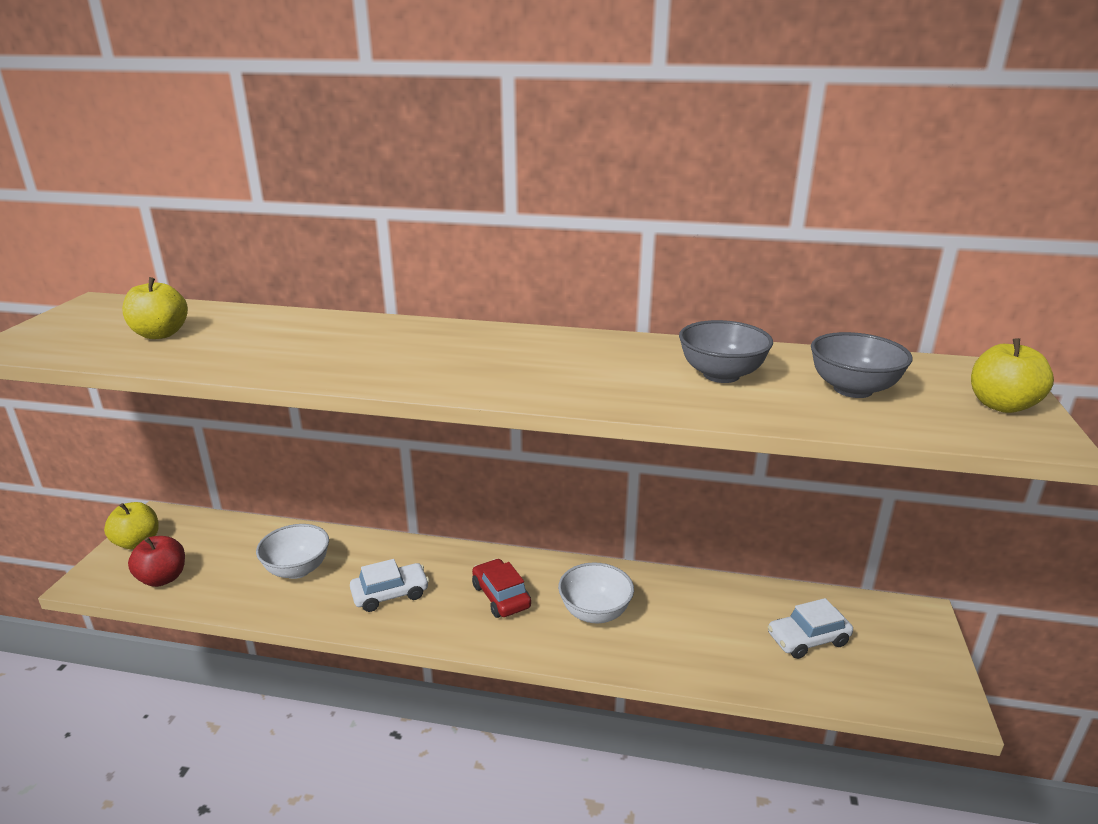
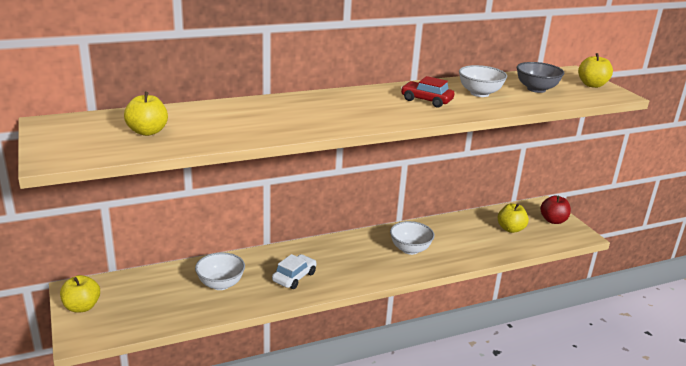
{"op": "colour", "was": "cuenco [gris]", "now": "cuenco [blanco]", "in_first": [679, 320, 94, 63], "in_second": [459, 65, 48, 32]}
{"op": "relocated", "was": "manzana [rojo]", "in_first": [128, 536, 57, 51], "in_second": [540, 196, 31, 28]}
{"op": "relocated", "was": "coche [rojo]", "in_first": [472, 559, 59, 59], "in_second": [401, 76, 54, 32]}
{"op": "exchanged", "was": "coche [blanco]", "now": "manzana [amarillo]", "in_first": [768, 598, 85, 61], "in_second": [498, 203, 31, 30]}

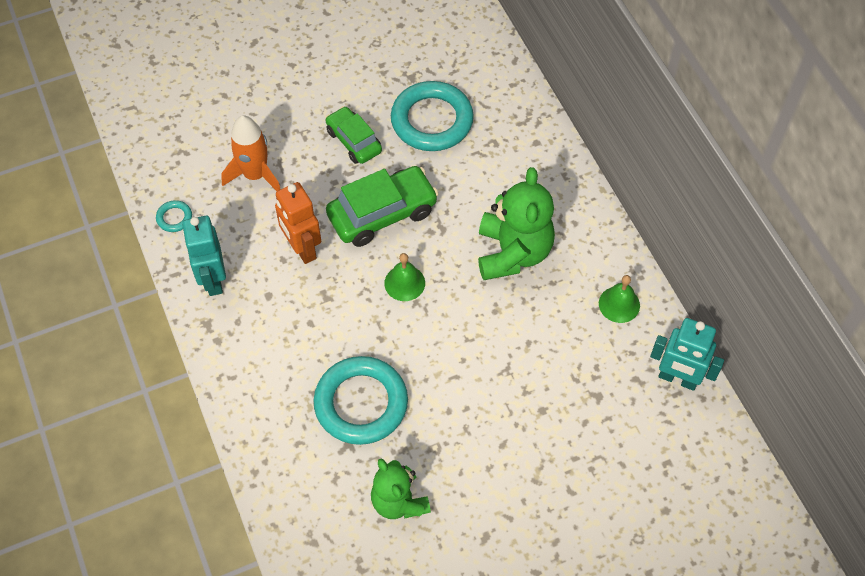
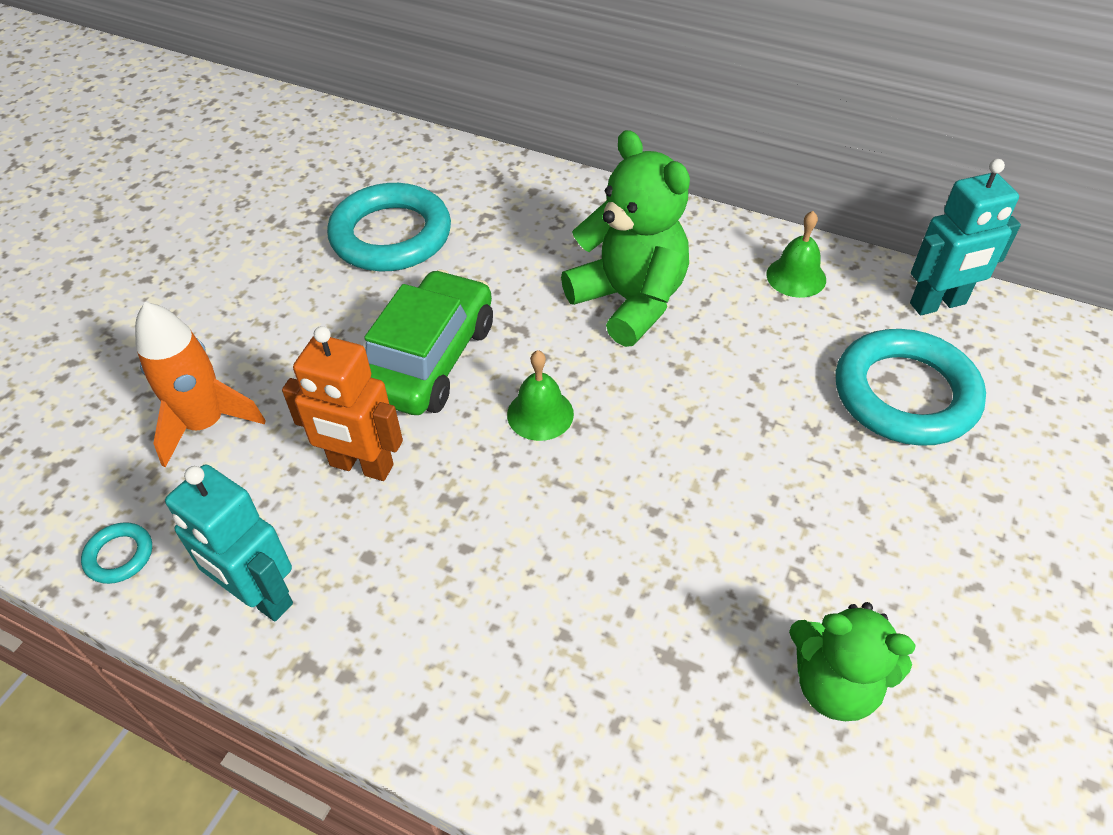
{"op": "missing", "was": "coche [verde]", "in_first": [326, 106, 56, 58]}
{"op": "relocated", "was": "anillo [turquesa]", "in_first": [314, 356, 94, 89], "in_second": [836, 329, 150, 117]}

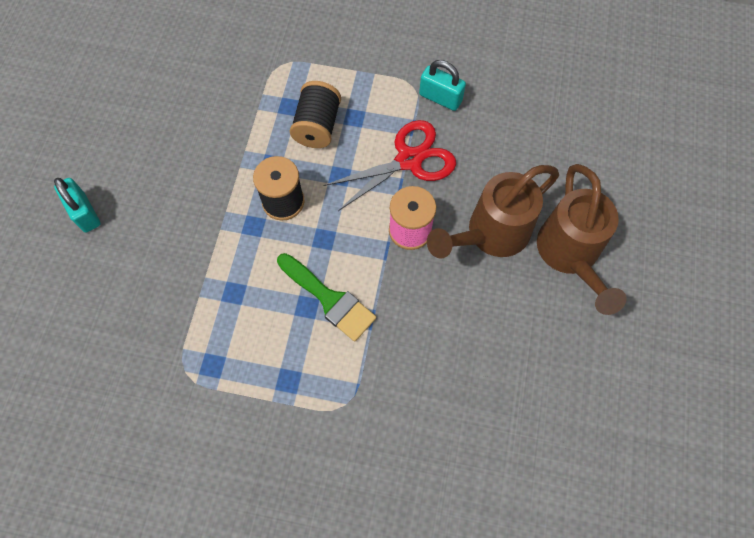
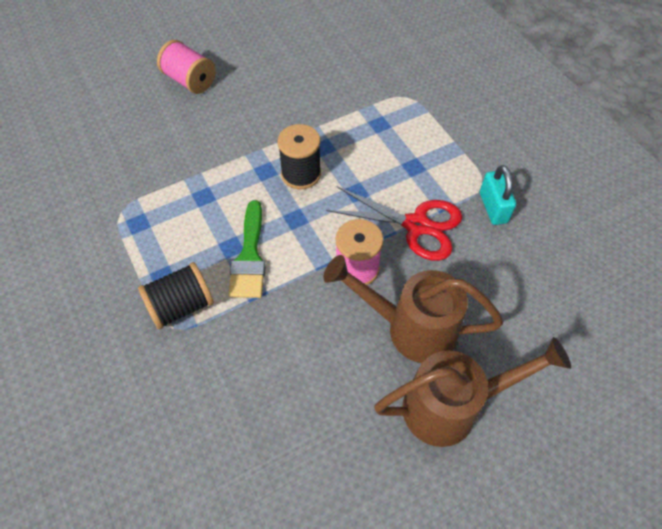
{"op": "relocated", "was": "carrete [negro]", "in_first": [290, 81, 51, 67], "in_second": [138, 262, 76, 67]}
{"op": "spun", "was": "regadera [marrón]", "in_first": [537, 164, 90, 151], "in_second": [374, 337, 197, 110], "clockwise": -150}
{"op": "exchanged", "was": "candado [turquesa]", "now": "carrete [rosa]", "in_first": [54, 178, 46, 55], "in_second": [157, 40, 59, 54]}

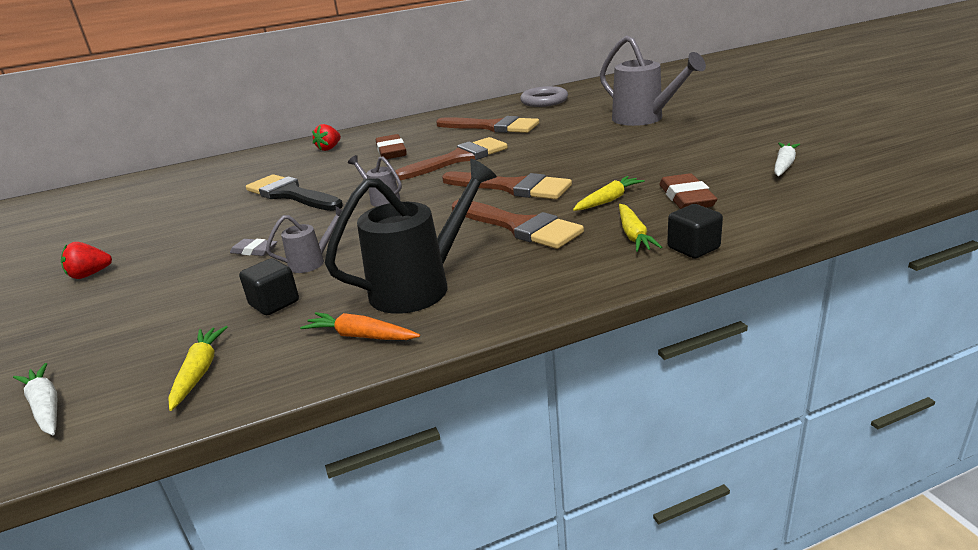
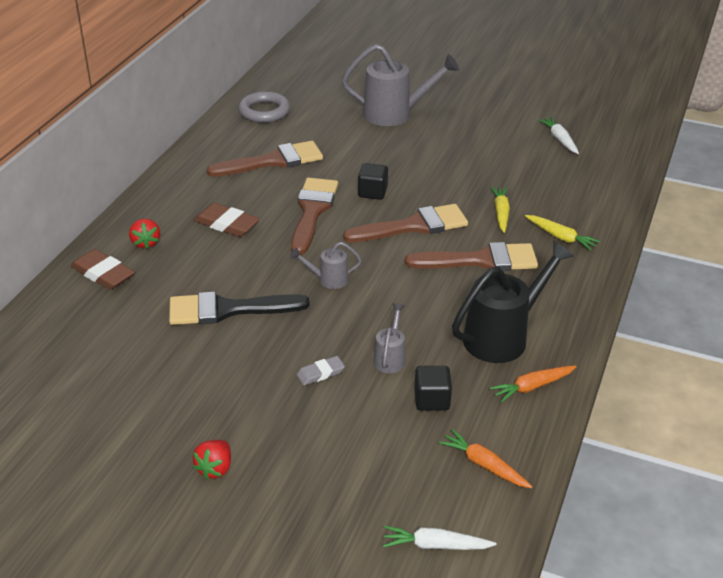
{"op": "spun", "was": "regadera [negro]", "in_first": [325, 159, 172, 155], "in_second": [452, 241, 122, 122], "clockwise": 45}
{"op": "relocated", "was": "goma de borrar [marrón]", "in_first": [659, 173, 58, 36], "in_second": [71, 249, 64, 41]}
{"op": "relocated", "was": "cubo [negro]", "in_first": [667, 204, 56, 54], "in_second": [358, 163, 30, 37]}
{"op": "colour", "was": "zanahoria [amarillo]", "now": "zanahoria [naranja]", "in_first": [168, 326, 60, 85], "in_second": [439, 429, 93, 59]}

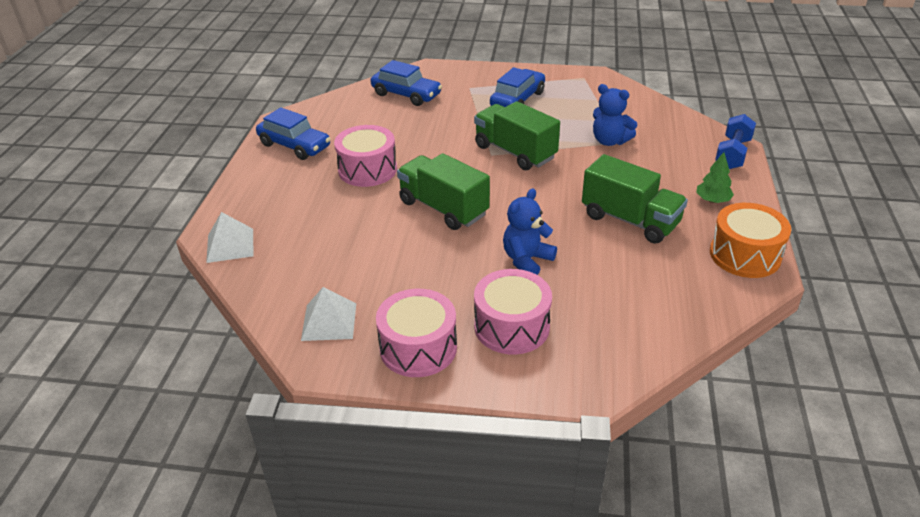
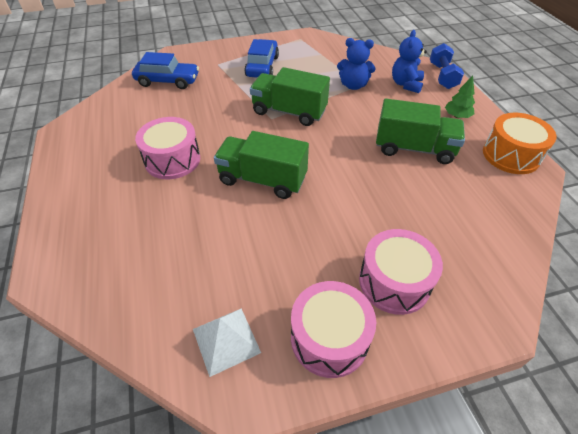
{"op": "missing", "was": "coche [azul]", "in_first": [256, 107, 75, 53]}
{"op": "relocated", "was": "osito [azul]", "in_first": [503, 188, 54, 87], "in_second": [392, 30, 35, 63]}
{"op": "missing", "was": "pirámide [blanco]", "in_first": [206, 212, 47, 51]}

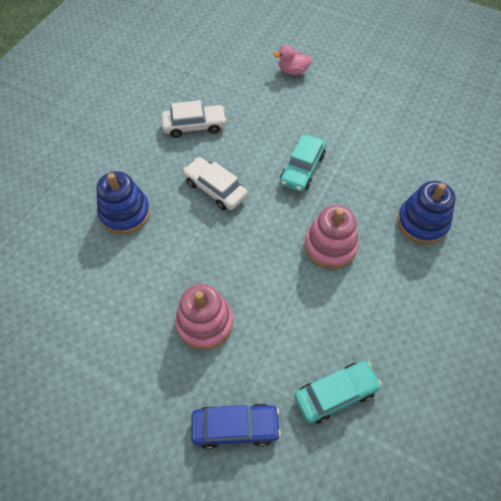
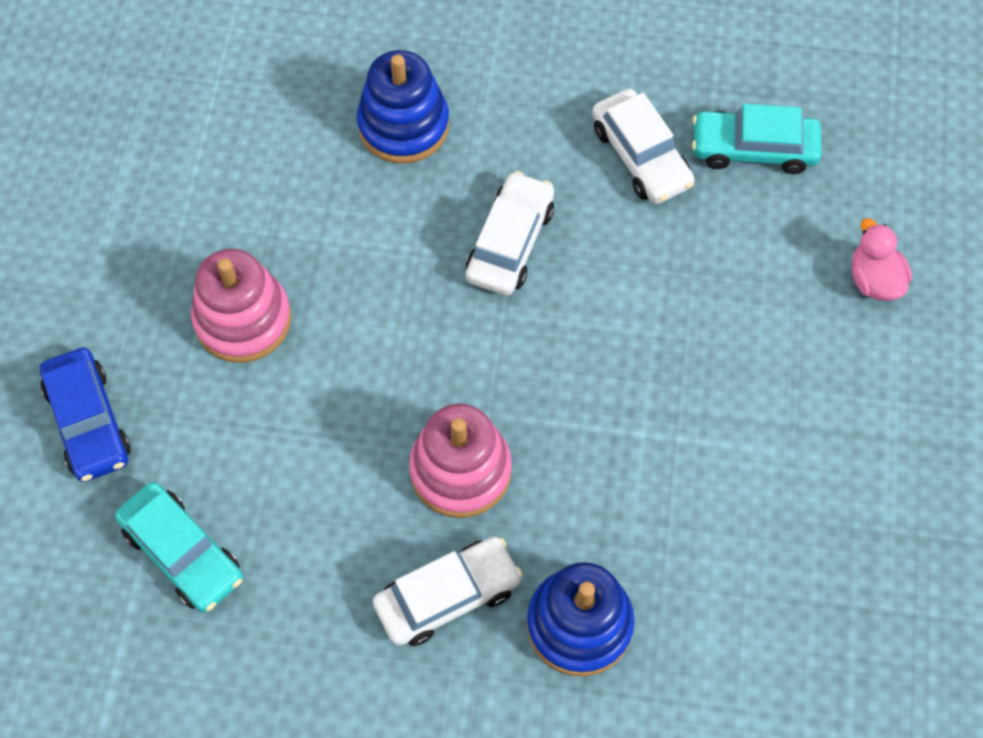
{"op": "relocated", "was": "coche [turquesa]", "in_first": [280, 134, 46, 58], "in_second": [692, 104, 129, 70]}
{"op": "appeared", "now": "coche [blanco]", "in_second": [373, 537, 150, 109]}

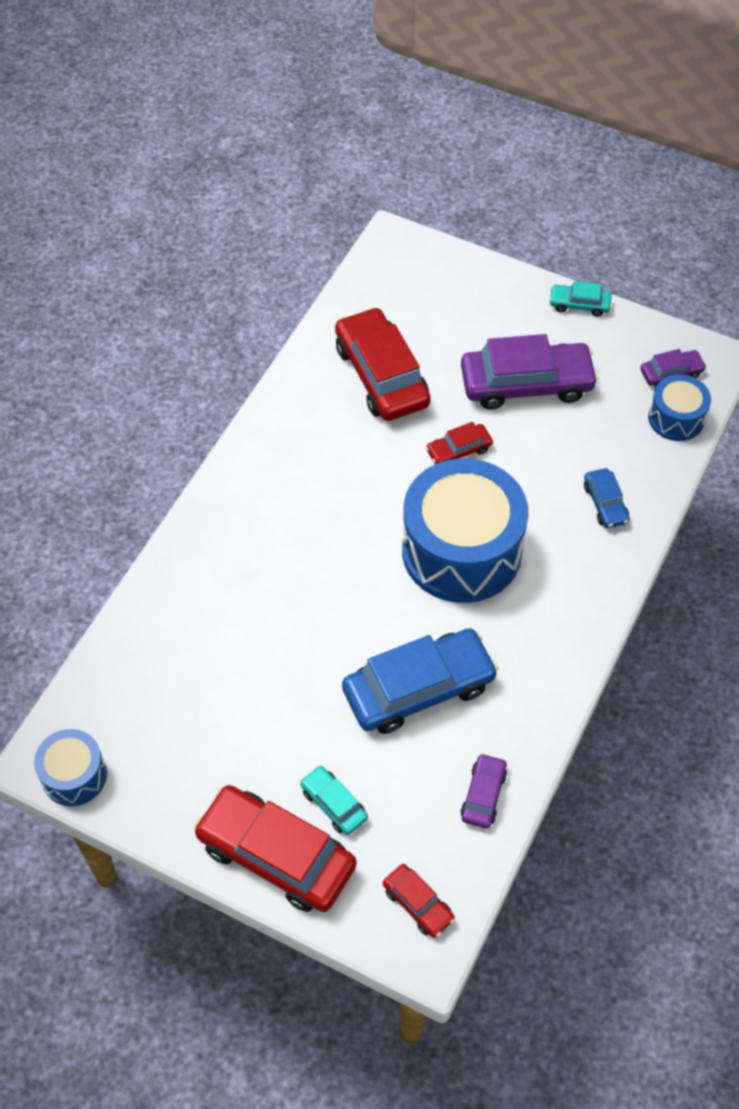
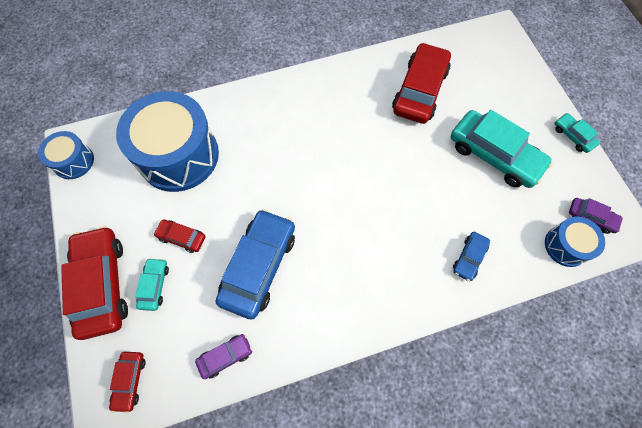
{"op": "colour", "was": "coche [morado]", "now": "coche [turquesa]", "in_first": [461, 334, 138, 76], "in_second": [451, 110, 102, 78]}
{"op": "relocated", "was": "coche [rojo]", "in_first": [426, 422, 67, 42], "in_second": [154, 219, 52, 34]}
{"op": "relocated", "was": "tambor [azul]", "in_first": [402, 459, 127, 144], "in_second": [116, 91, 103, 101]}
{"op": "spun", "was": "coche [azul]", "in_first": [342, 628, 156, 106], "in_second": [216, 209, 79, 110], "clockwise": -90}

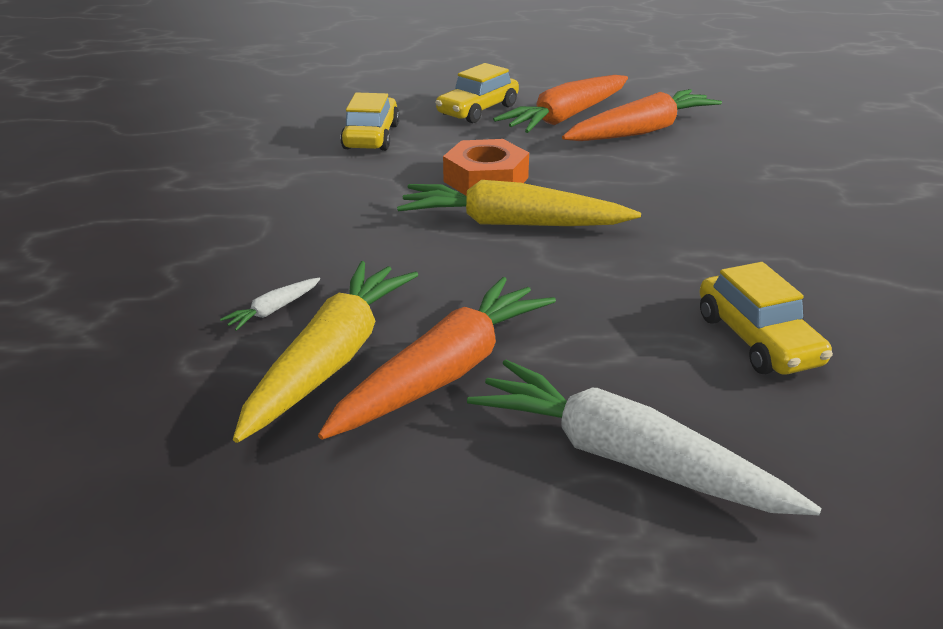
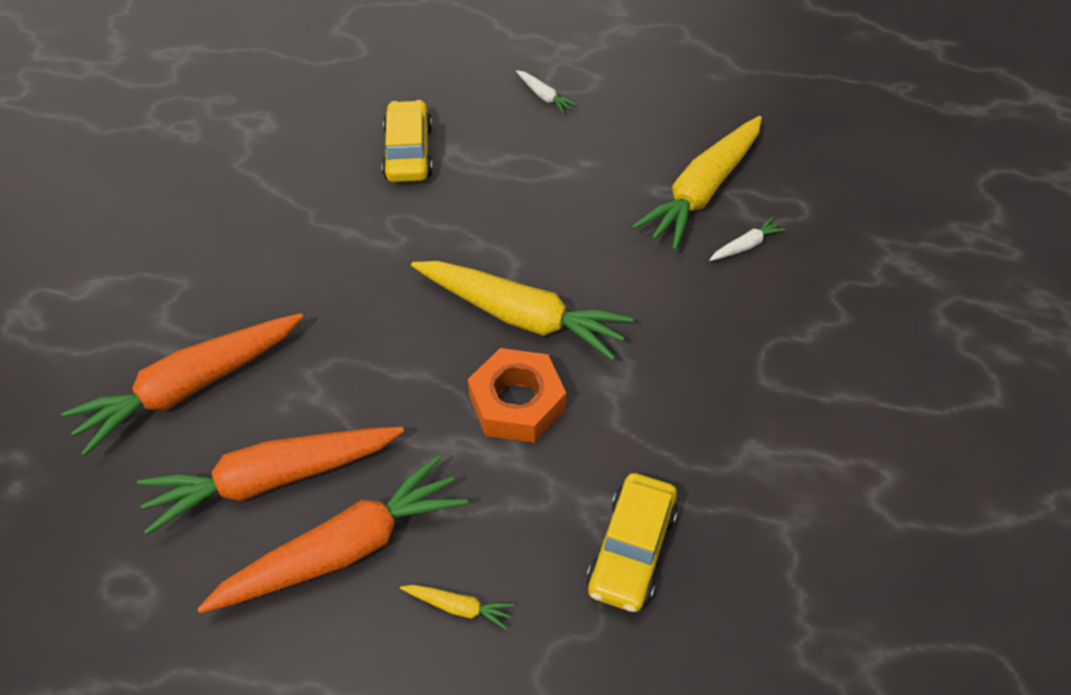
{"op": "exchanged", "was": "coche [amarillo]", "now": "zanahoria [amarillo]", "in_first": [435, 63, 84, 60], "in_second": [400, 585, 114, 45]}
{"op": "relocated", "was": "zanahoria [naranja]", "in_first": [318, 277, 238, 163], "in_second": [61, 313, 242, 143]}
{"op": "size", "was": "zanahoria [blanco]", "in_first": [467, 360, 354, 155], "in_second": [516, 70, 61, 44], "ratio": 0.41}

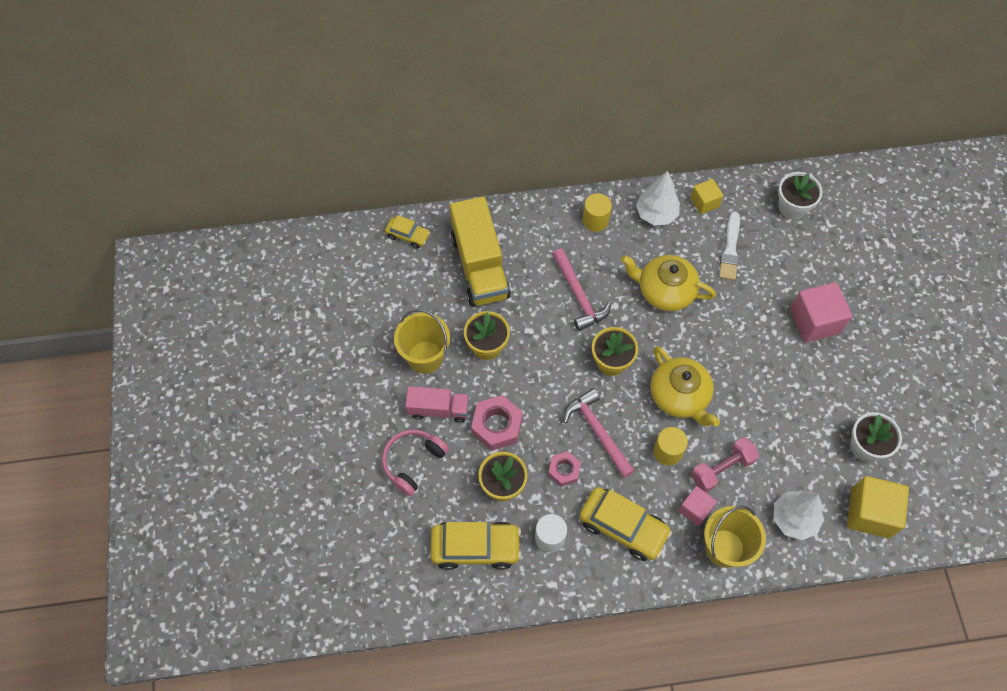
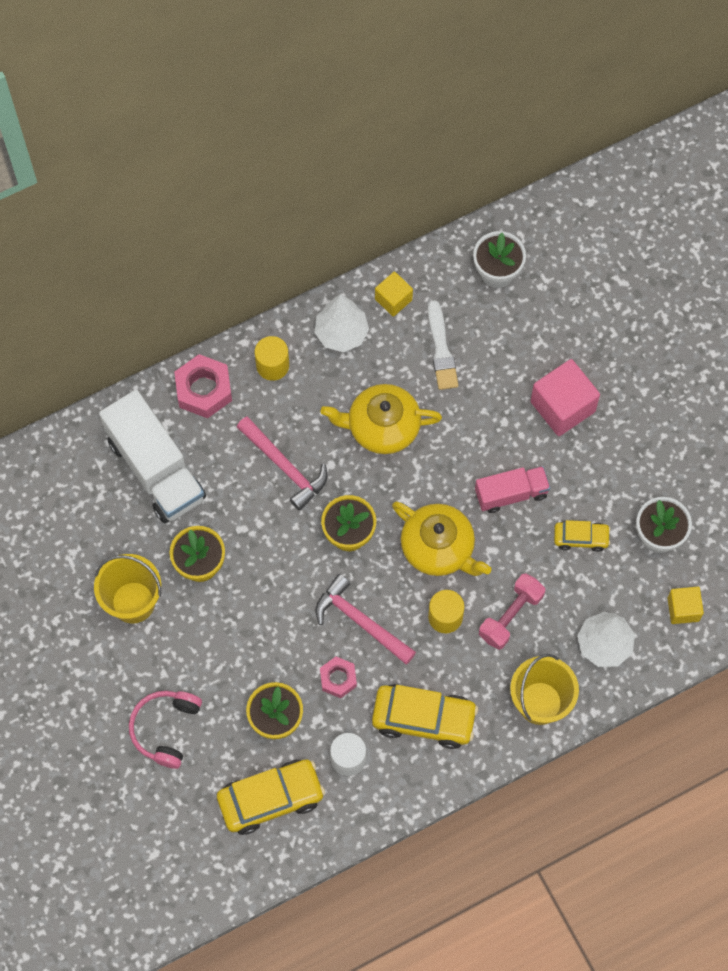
{"op": "colour", "was": "camión [amarillo]", "now": "camión [blanco]", "in_first": [450, 196, 61, 110], "in_second": [99, 390, 107, 133]}
{"op": "relocated", "was": "coche [amarillo]", "in_first": [385, 215, 45, 34], "in_second": [554, 520, 57, 32]}
{"op": "relocated", "was": "camión [rosa]", "in_first": [405, 386, 64, 37], "in_second": [475, 466, 75, 47]}
{"op": "relocated", "was": "tuerca [rosa]", "in_first": [471, 395, 52, 56], "in_second": [174, 354, 58, 64]}
{"op": "size", "was": "cubo [amarillo]", "in_first": [847, 476, 62, 62], "in_second": [667, 587, 37, 37], "ratio": 0.58}
{"op": "missing", "was": "cubo [rosa]", "in_first": [678, 486, 39, 40]}

